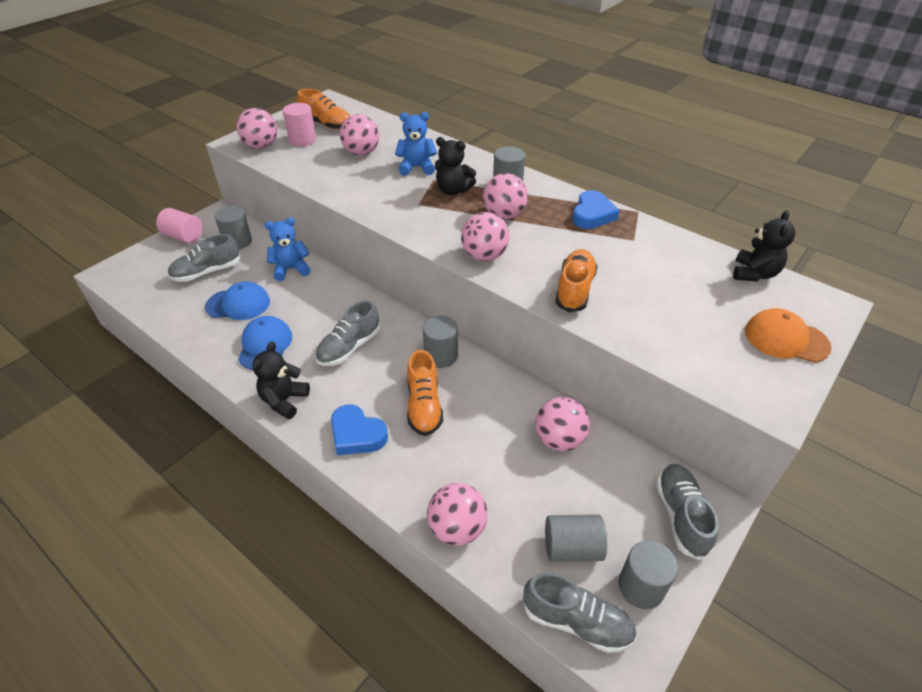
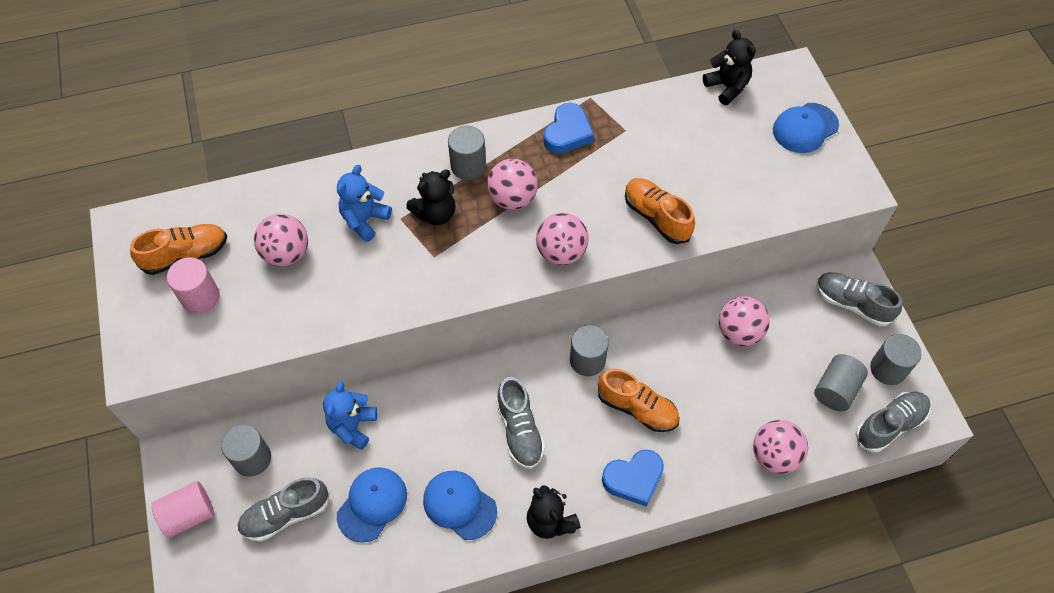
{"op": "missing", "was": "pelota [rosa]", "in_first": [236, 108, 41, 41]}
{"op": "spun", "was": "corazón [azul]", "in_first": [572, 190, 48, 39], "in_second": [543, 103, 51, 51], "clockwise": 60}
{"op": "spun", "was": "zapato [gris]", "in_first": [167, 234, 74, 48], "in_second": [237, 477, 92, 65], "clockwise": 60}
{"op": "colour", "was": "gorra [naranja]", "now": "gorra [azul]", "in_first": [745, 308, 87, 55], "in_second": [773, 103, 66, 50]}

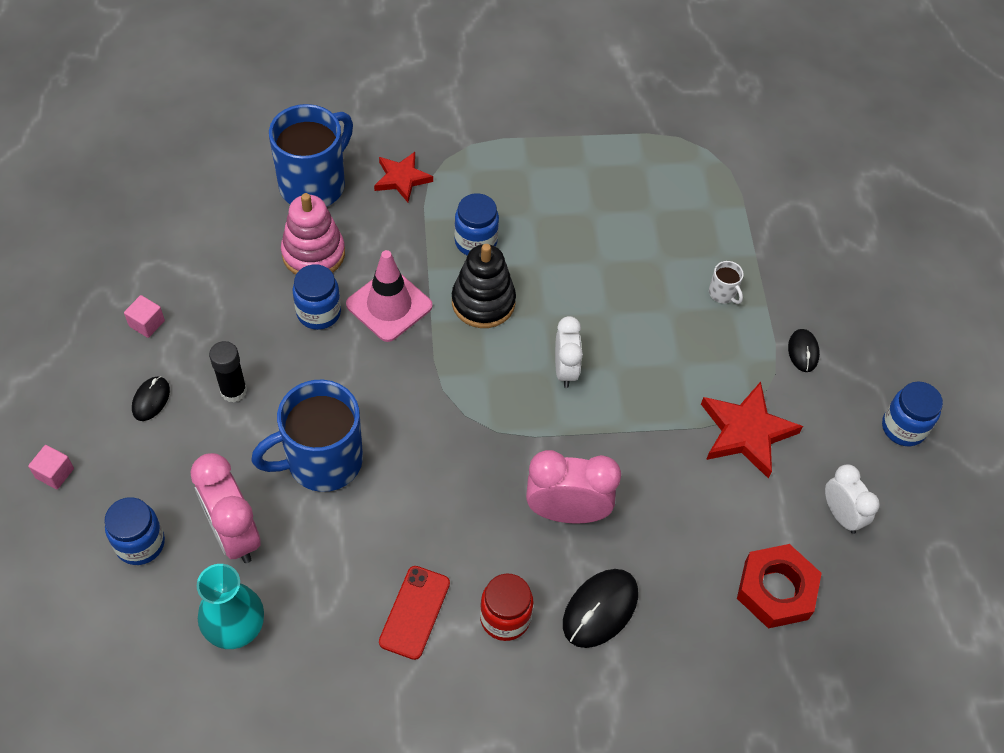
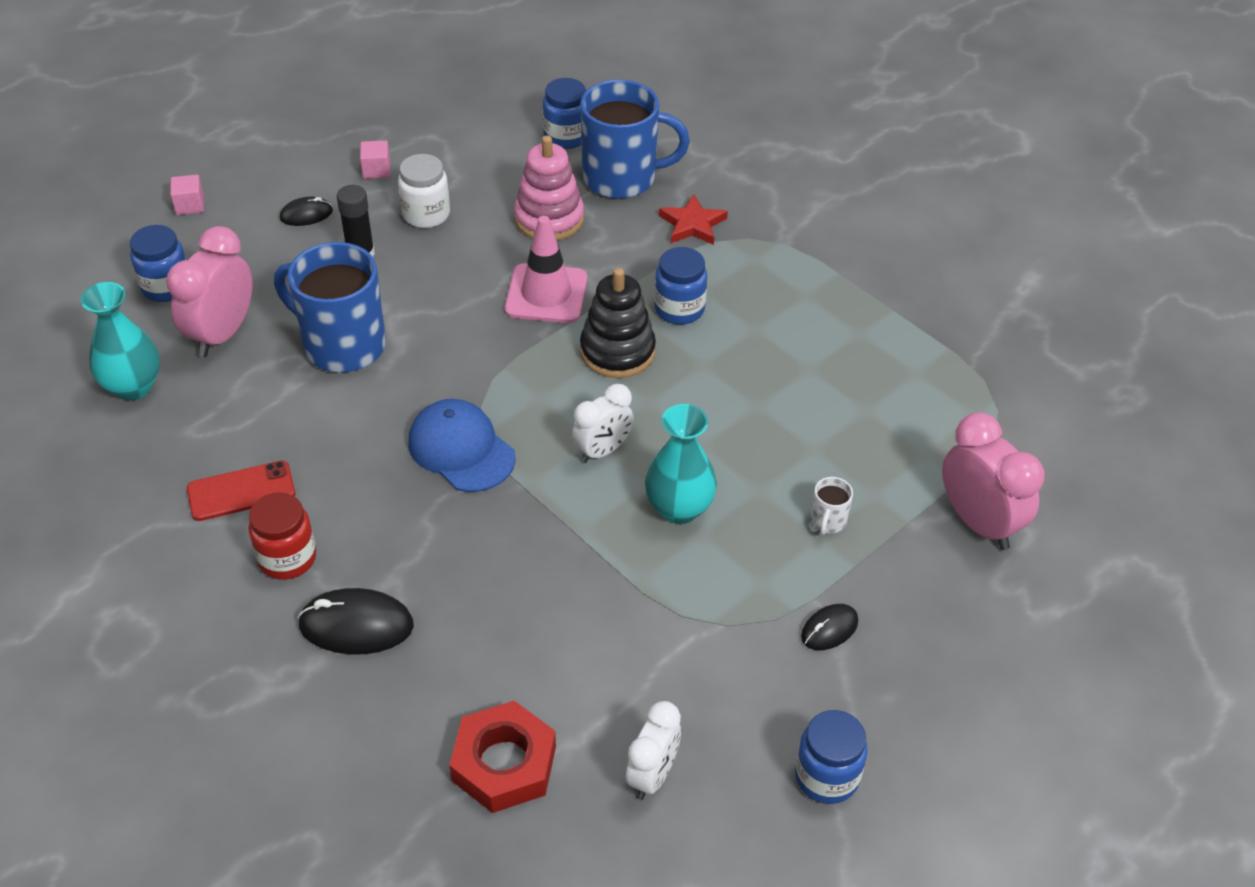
{"op": "relocated", "was": "tarro [azul]", "in_first": [293, 264, 48, 66], "in_second": [543, 78, 43, 71]}
{"op": "missing", "was": "estrella [rojo]", "in_first": [701, 382, 102, 97]}
{"op": "relocated", "was": "despertador [rosa]", "in_first": [526, 450, 95, 73], "in_second": [942, 412, 102, 138]}
{"op": "appeared", "now": "tarro [blanco]", "in_second": [398, 154, 52, 74]}
{"op": "appeared", "now": "gorra [azul]", "in_second": [409, 399, 107, 93]}
{"op": "appeared", "now": "florero [turquesa]", "in_second": [645, 404, 72, 120]}

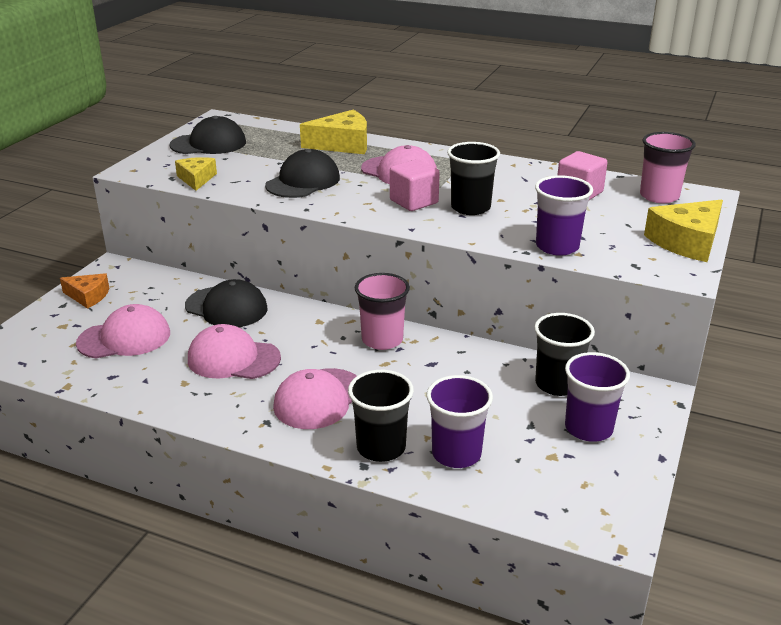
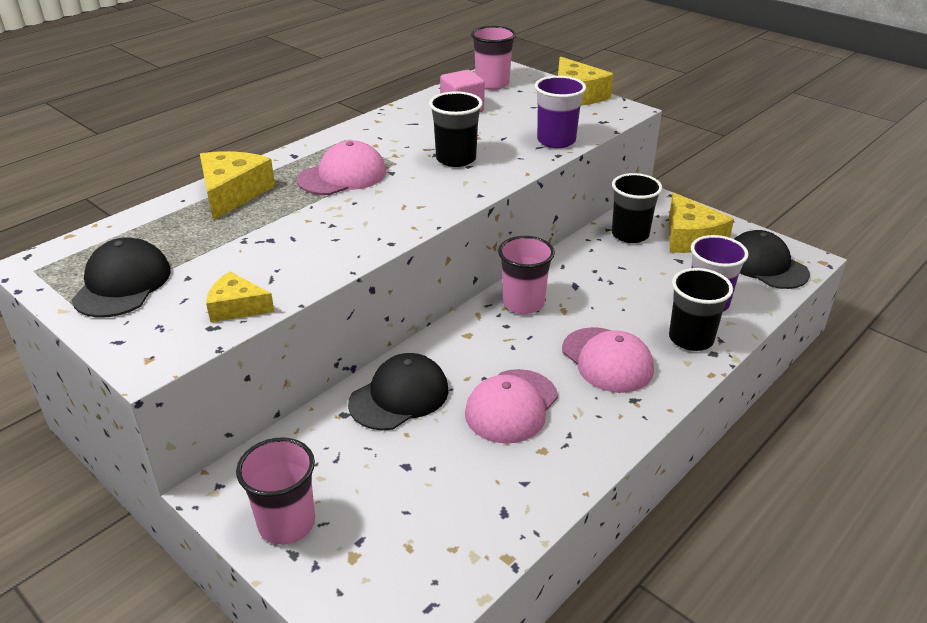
{"op": "relocated", "was": "gorra [negro]", "in_first": [265, 149, 75, 49], "in_second": [734, 230, 76, 59]}
{"op": "missing", "was": "cubo [rosa]", "in_first": [390, 159, 50, 52]}
{"op": "exchanged", "was": "queso [naranja]", "now": "vaso [rosa]", "in_first": [60, 273, 49, 36], "in_second": [236, 437, 79, 108]}
{"op": "missing", "was": "gorra [rosa]", "in_first": [76, 304, 94, 55]}
{"op": "exchanged", "was": "vaso [morado]", "now": "queso [amarillo]", "in_first": [565, 352, 65, 90], "in_second": [669, 192, 65, 61]}

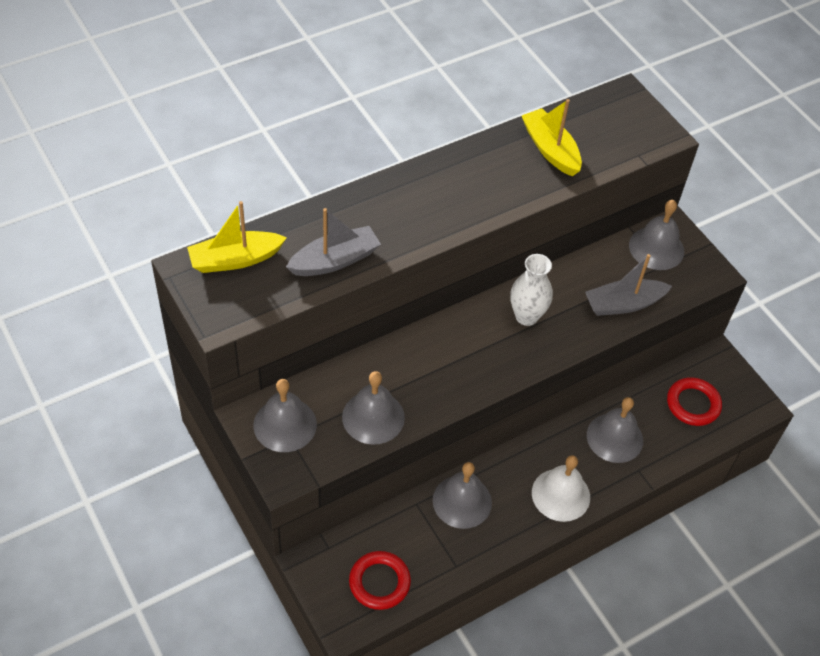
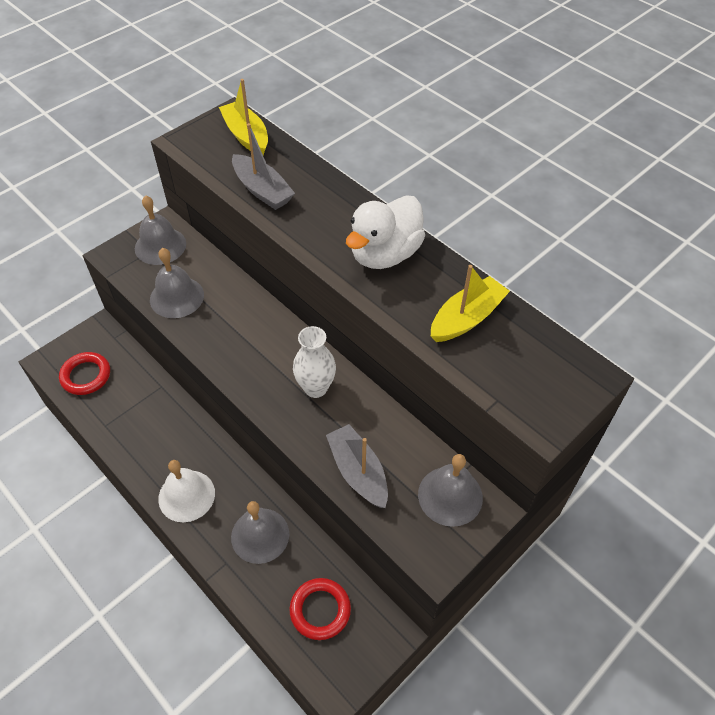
{"op": "missing", "was": "campana [gris]", "in_first": [433, 462, 59, 67]}
{"op": "appeared", "now": "pato [blanco]", "in_second": [346, 195, 79, 74]}

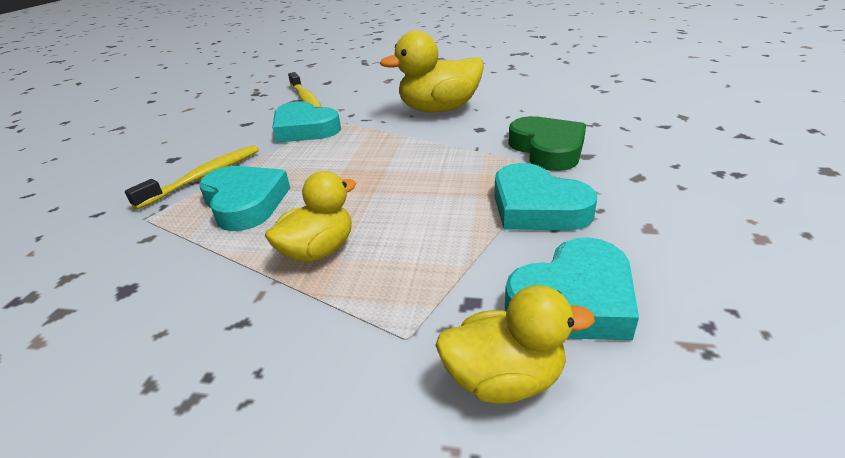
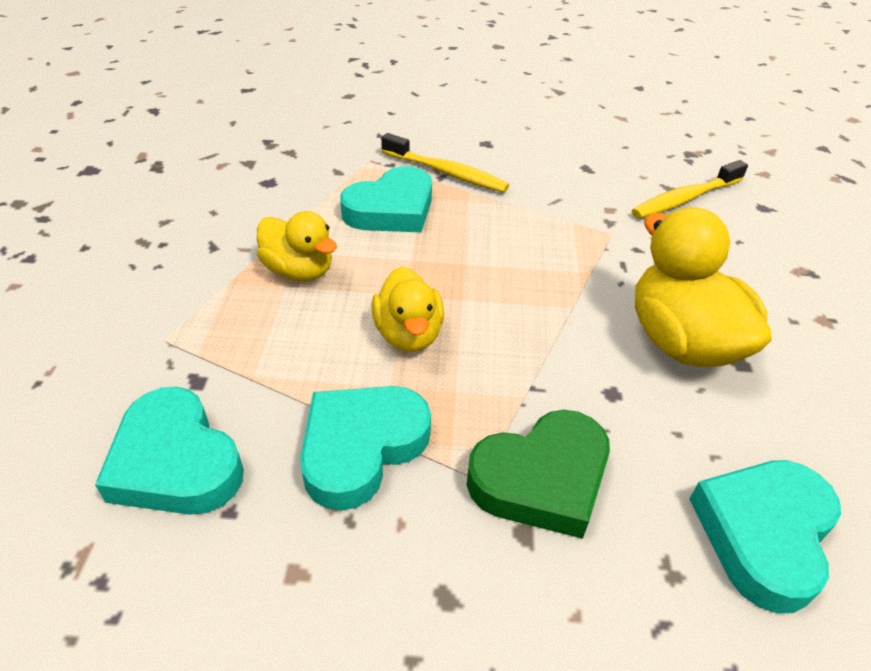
{"op": "relocated", "was": "corazón [turquesa]", "in_first": [272, 101, 69, 42], "in_second": [689, 460, 152, 153]}
{"op": "relocated", "was": "pato [amarillo]", "in_first": [435, 285, 160, 119], "in_second": [372, 266, 72, 86]}

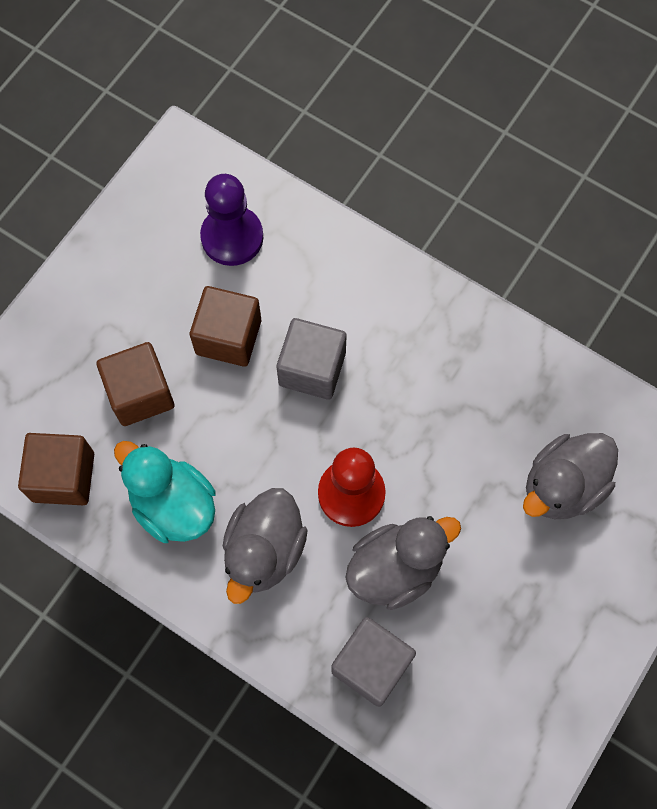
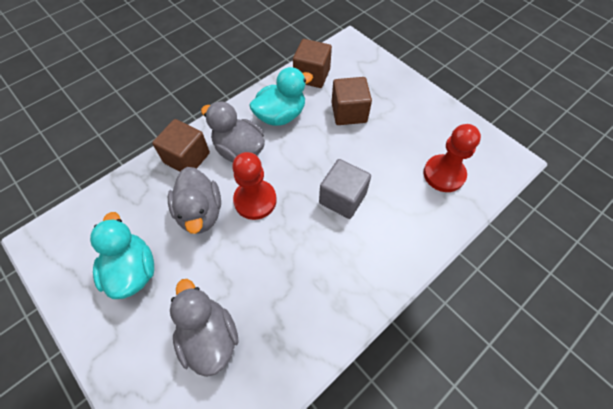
{"op": "colour", "was": "peón [morado]", "now": "peón [rojo]", "in_first": [200, 174, 63, 92], "in_second": [424, 124, 57, 68]}
{"op": "relocated", "was": "cubo [marrón]", "in_first": [190, 286, 71, 81], "in_second": [152, 119, 58, 53]}
{"op": "missing", "was": "cubo [gris]", "in_first": [331, 617, 85, 90]}
{"op": "appeared", "now": "pato [turquesa]", "in_second": [90, 212, 64, 87]}

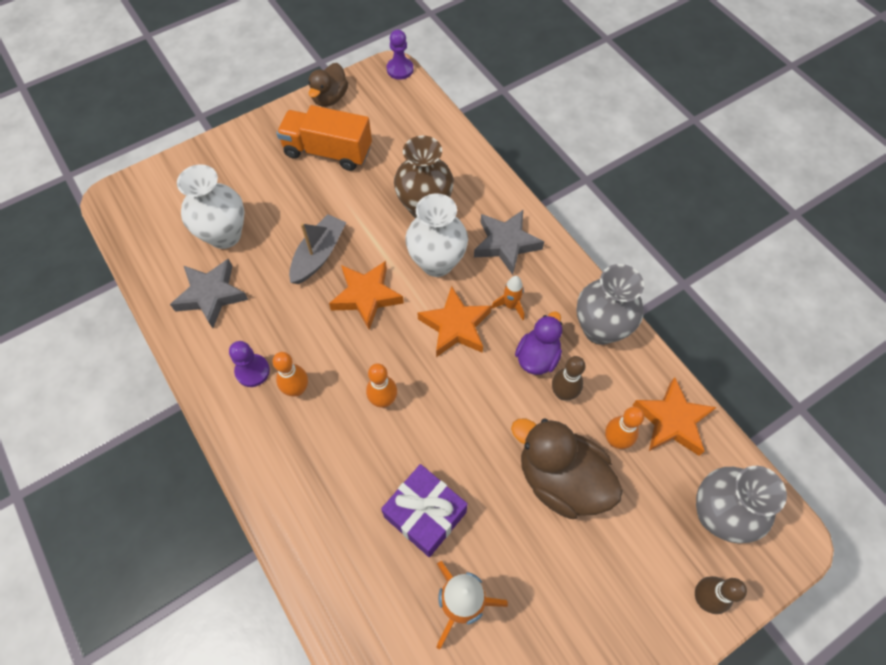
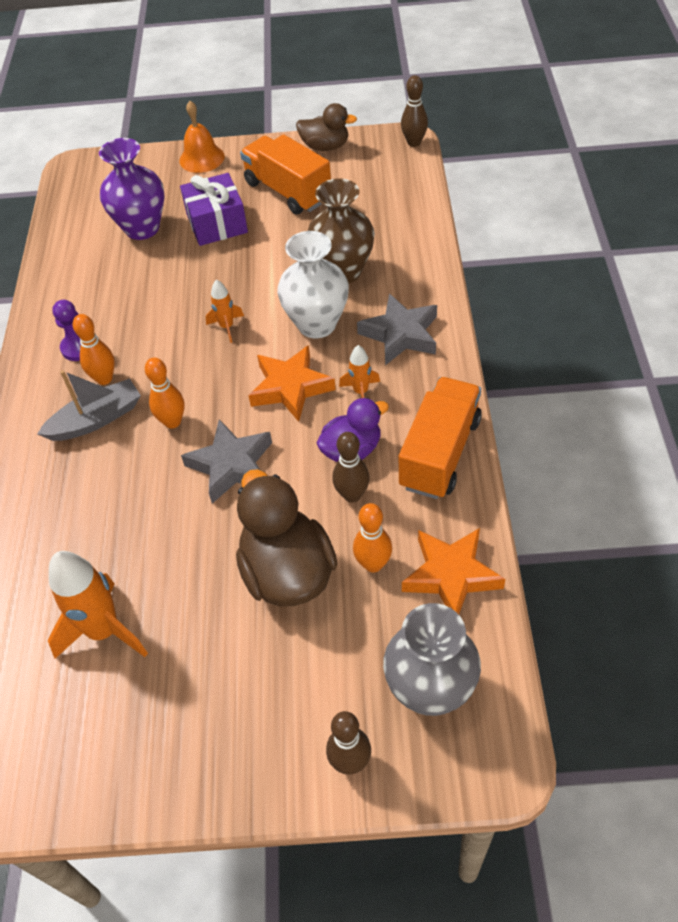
{"op": "exchanged", "was": "peón [morado]", "now": "bolo [marrón]", "in_first": [387, 29, 26, 51], "in_second": [401, 75, 27, 72]}
{"op": "spun", "was": "pato [marrón]", "in_first": [308, 63, 40, 44], "in_second": [296, 103, 61, 48], "clockwise": -135}
{"op": "colour", "was": "florero [blanco]", "now": "florero [morado]", "in_first": [177, 164, 68, 85], "in_second": [99, 138, 66, 102]}
{"op": "relocated", "was": "barco [gris]", "in_first": [289, 214, 57, 70], "in_second": [37, 370, 104, 71]}
{"op": "relocated", "was": "estrella [gris]", "in_first": [170, 259, 78, 69], "in_second": [181, 419, 91, 85]}
{"op": "exchanged", "was": "estrella [naranja]", "now": "cohete [naranja]", "in_first": [329, 261, 75, 69], "in_second": [206, 279, 38, 64]}
{"op": "exchanged", "was": "florero [gris]", "now": "camión [naranja]", "in_first": [576, 264, 68, 81], "in_second": [399, 377, 83, 122]}
{"op": "relocated", "was": "regalo [morado]", "in_first": [381, 464, 87, 93], "in_second": [180, 173, 68, 73]}
{"op": "appeared", "now": "campana [naranja]", "in_second": [179, 101, 46, 72]}

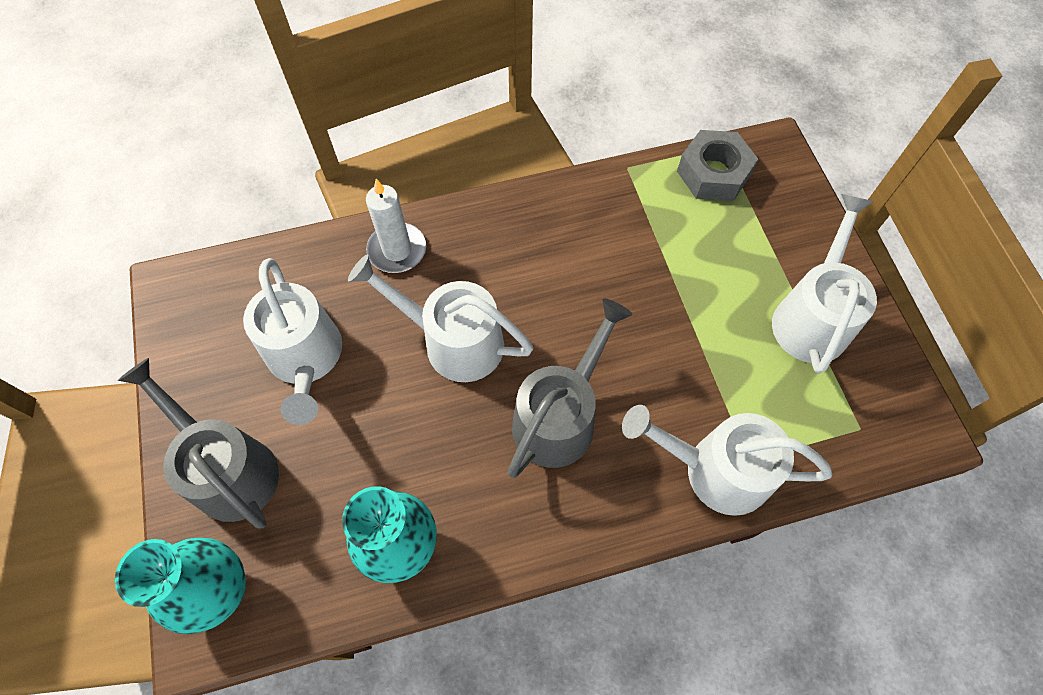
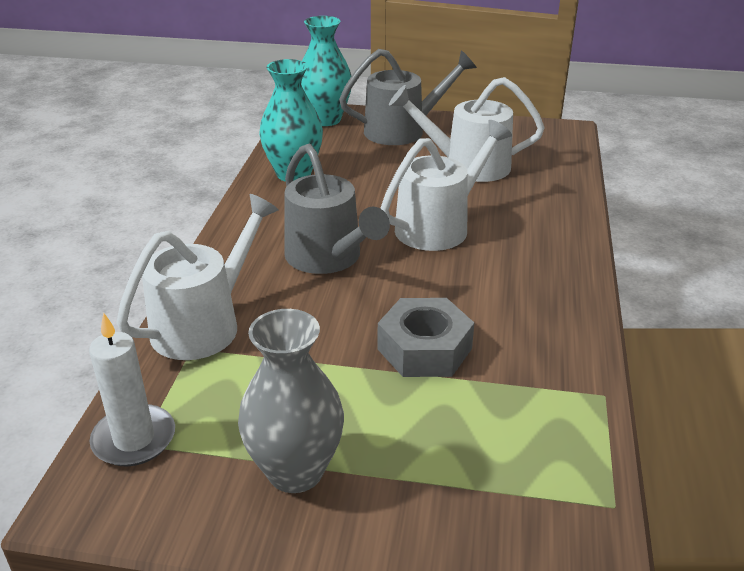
{"op": "relocated", "was": "tuerca [gris]", "in_first": [677, 130, 81, 71], "in_second": [378, 298, 96, 79]}
{"op": "relocated", "was": "vela [blanco]", "in_first": [366, 179, 60, 94], "in_second": [89, 312, 86, 154]}
{"op": "exchanged", "was": "regadera [blanco]", "now": "florero [gris]", "in_first": [772, 194, 105, 180], "in_second": [238, 309, 106, 184]}

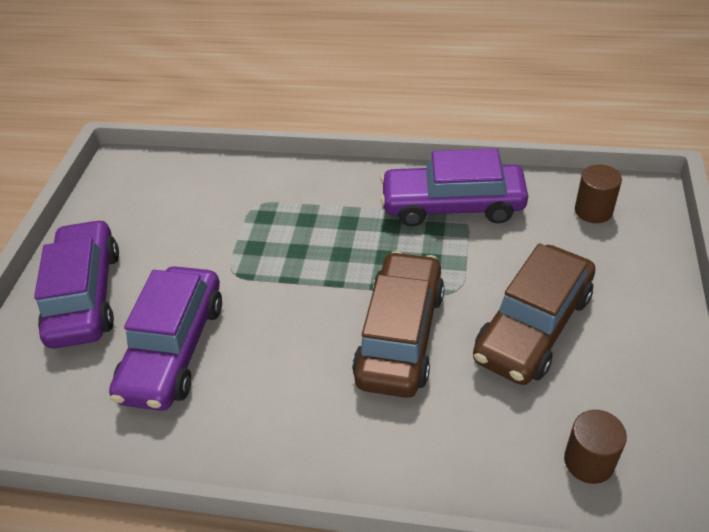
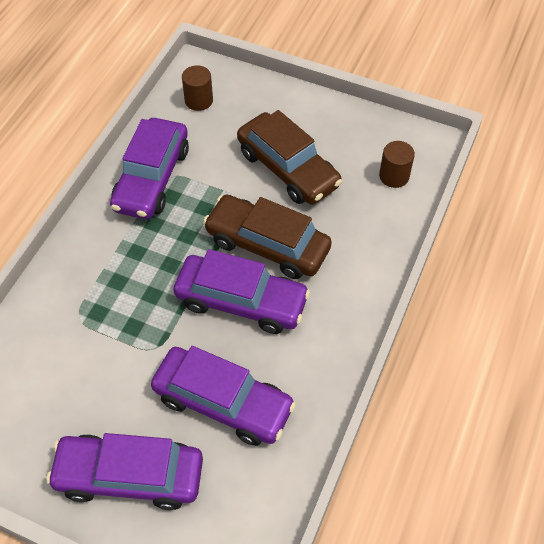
{"op": "appeared", "now": "coche [morado]", "in_second": [173, 249, 137, 85]}

